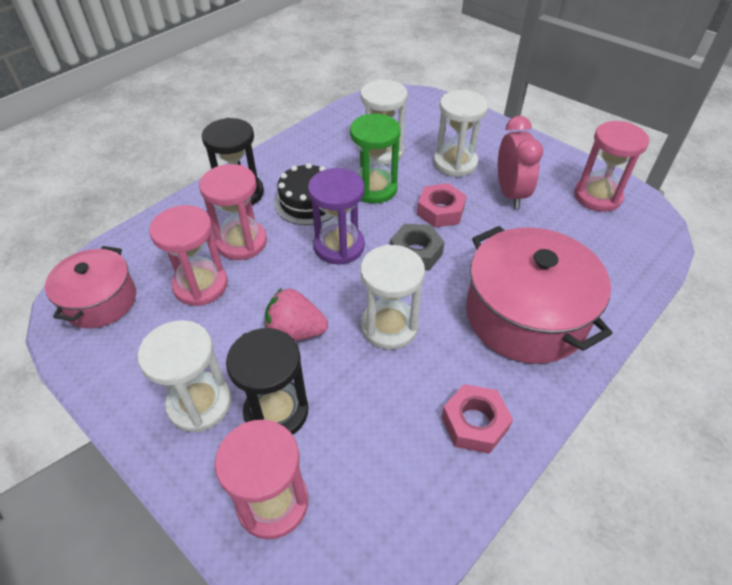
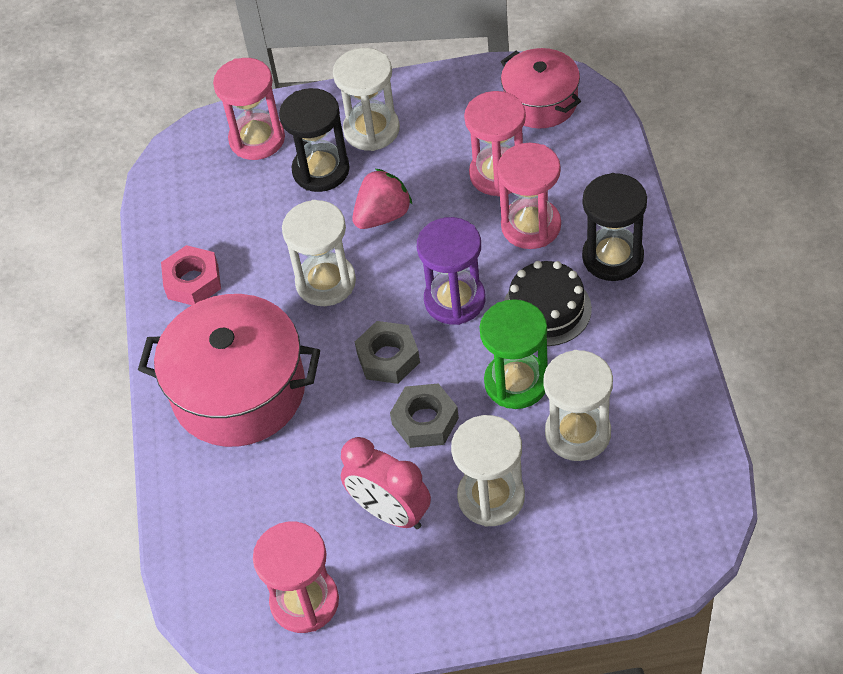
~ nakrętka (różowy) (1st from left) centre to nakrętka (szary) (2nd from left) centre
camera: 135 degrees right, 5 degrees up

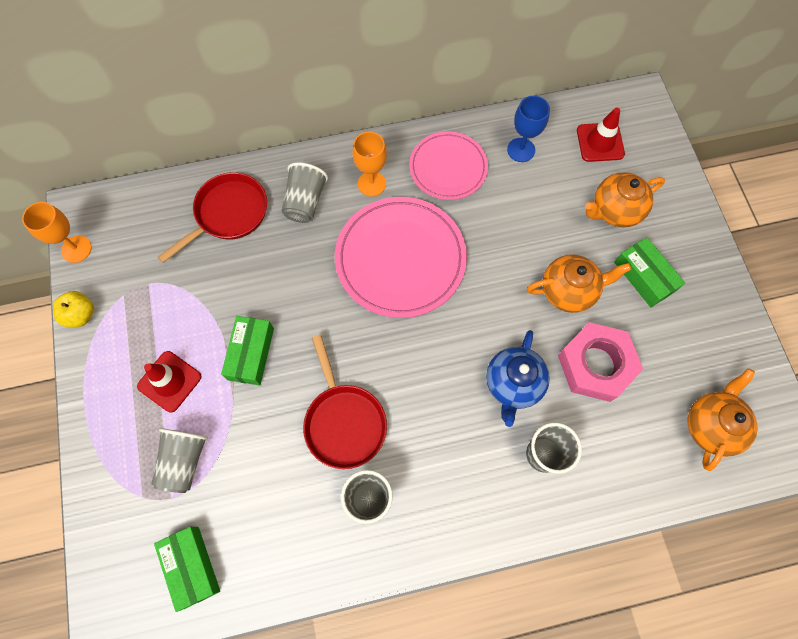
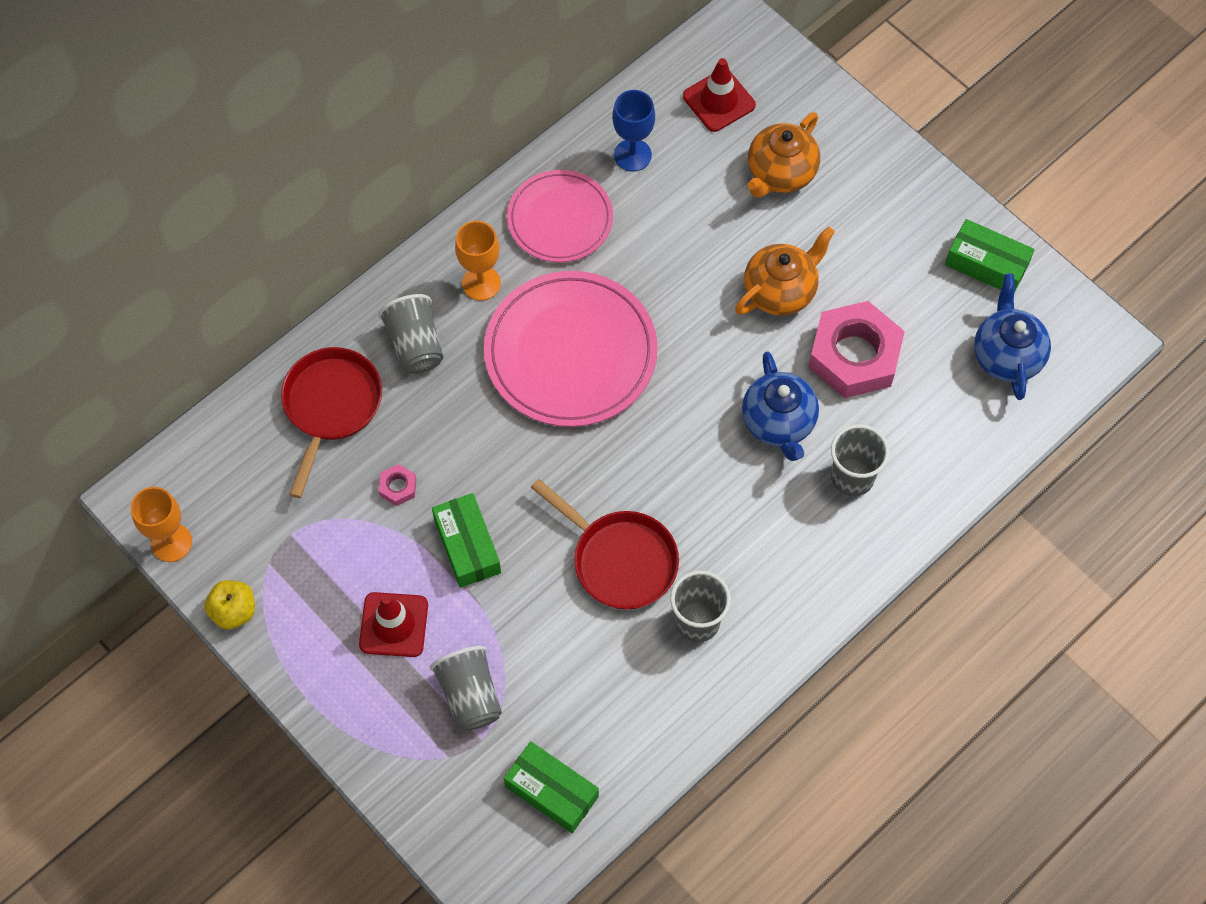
~ pudełko (zielony) (3rd from left) middle right to top right
~ imbryk (pomarańczowy) (3rd from left) middle right to imbryk (niebieski) (2nd from left) middle right
+ nakrętka (różowy) (1st from left) middle left
camera: 30 degrees left, 5 degrees down

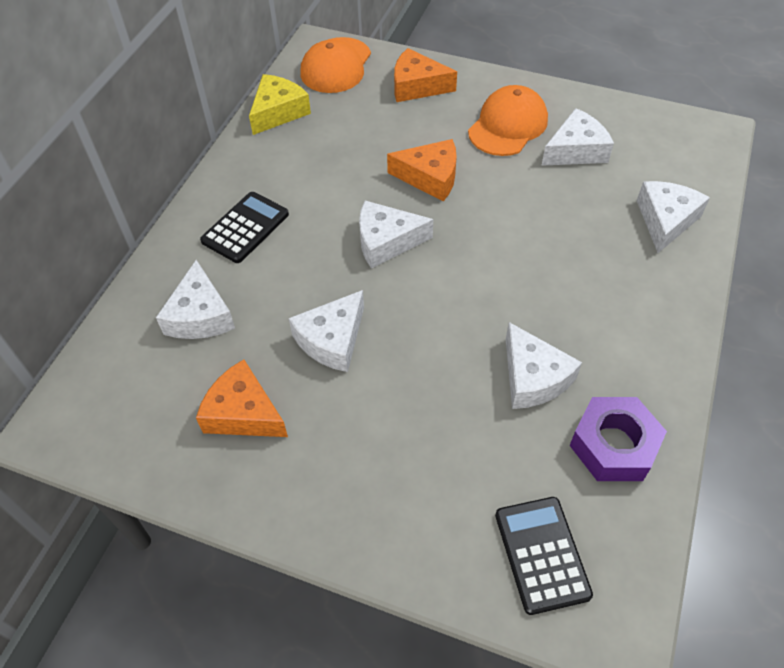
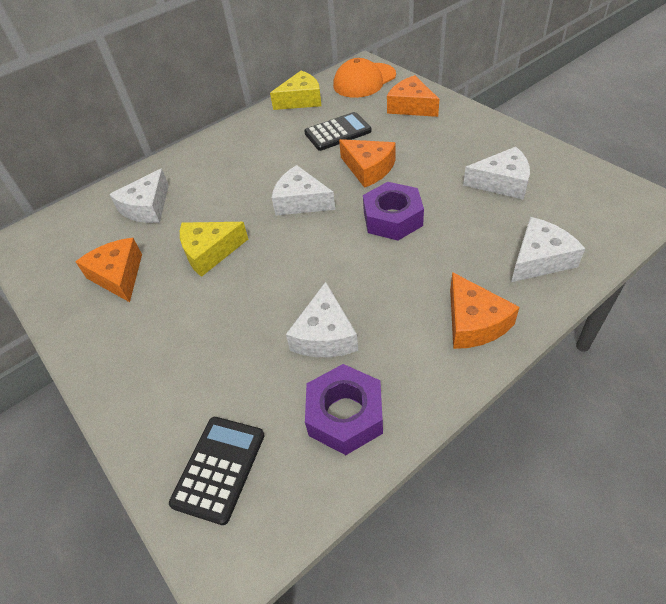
- czapka (pomarańczowy) (2nd from left) top centre
~ kalkulator (czarny) (1st from left in the first image) middle left to kalkulator (czarny) (2nd from left) top centre
~ ser (biały) (2nd from left) centre to ser (żółty) (1st from left) middle left
+ nakrętka (fioletowy) (2nd from left) centre
+ ser (pomarańczowy) (4th from left) middle right
camera: 35 degrees right, 5 degrees down

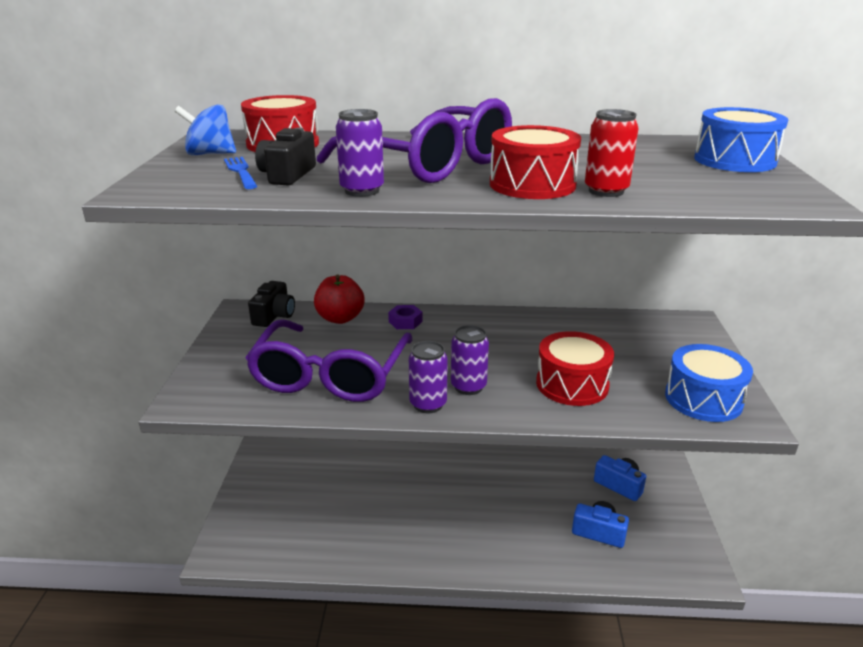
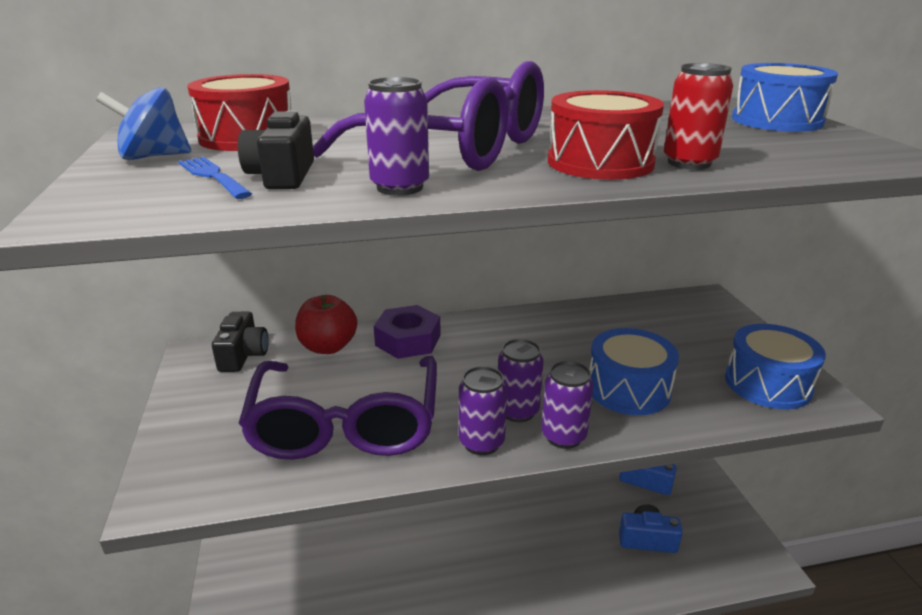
~ nakrętka (fioletowy) centre = centre x1.67
~ bęben (czerwony) (3rd from left) centre to bęben (niebieski) (1st from left) middle right
+ puszka (fioletowy) (4th from left) centre
camera: 15 degrees left, 0 degrees up

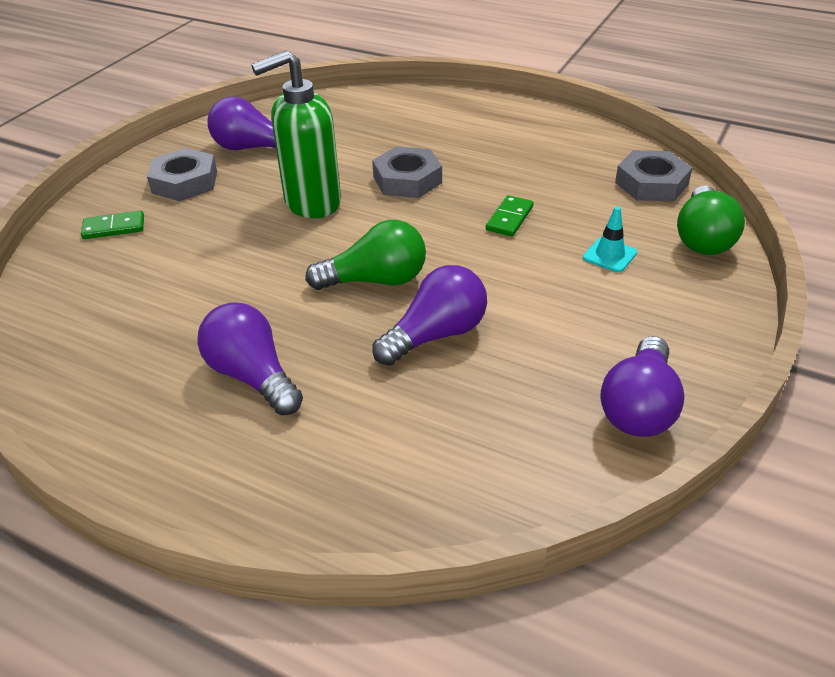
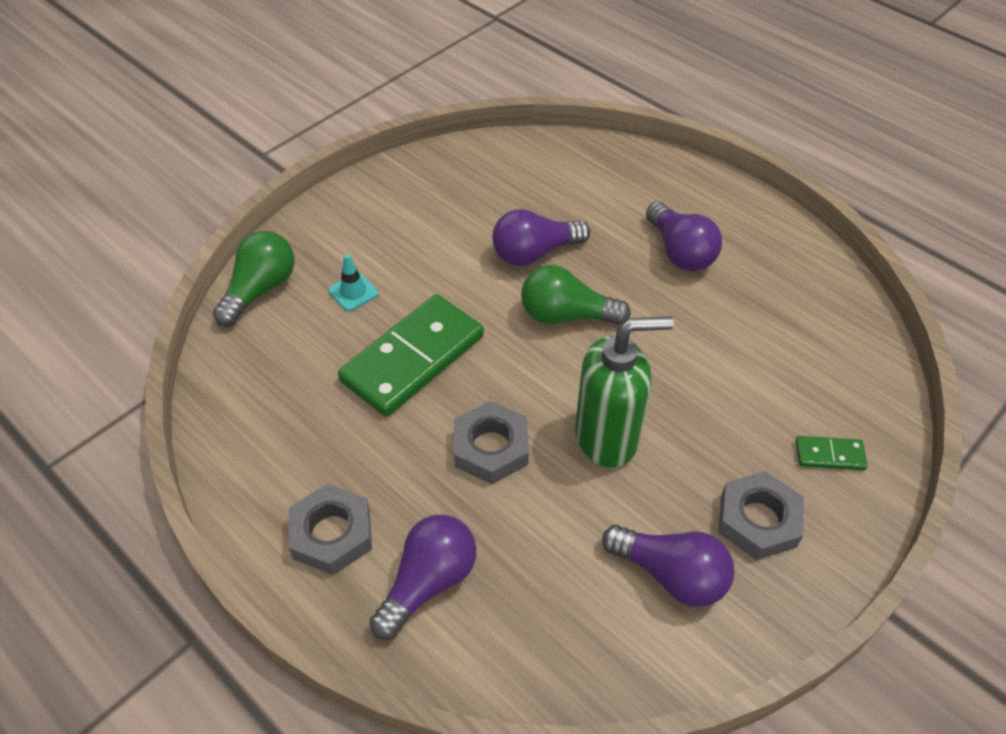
~ nakrętka (szary) (3rd from left in the first image) top right to nakrętka (szary) (1st from left) bottom left
~ kostka domina (zielony) (2nd from left in the first image) top centre = centre x2.29
~ żarówka (fioletowy) (4th from left in the first image) middle right to żarówka (fioletowy) (1st from left) bottom centre
camera: 165 degrees left, 10 degrees up

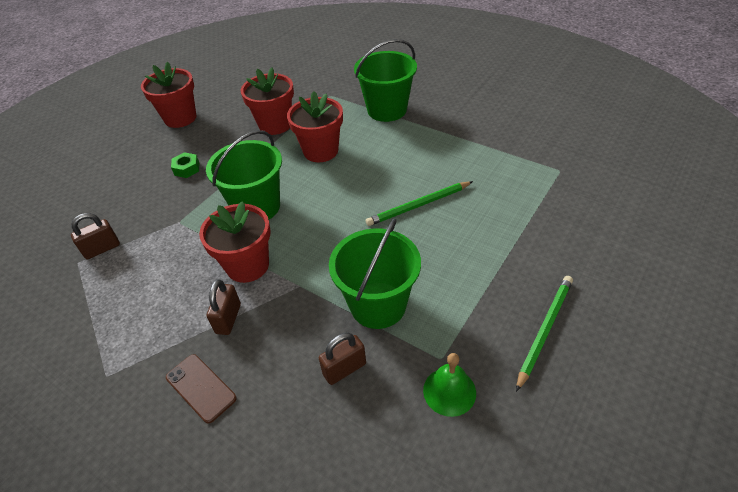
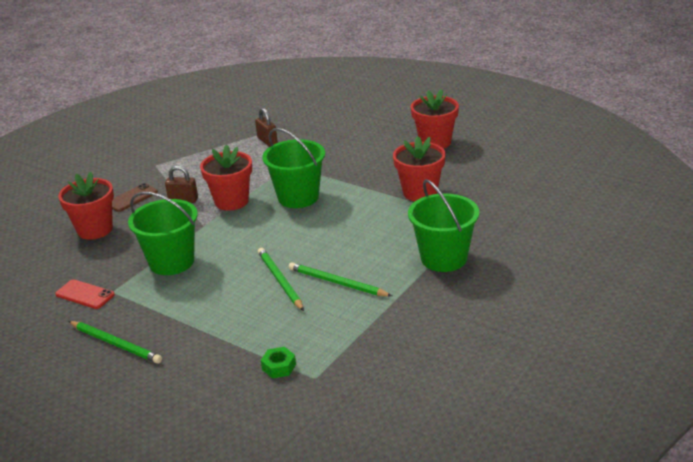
~ doniczka (czerwony) (4th from left in the first image) top centre to doniczka (czerwony) (1st from left) middle left
~ nakrętka (zielony) middle left to bottom centre
- kłódka (brązowy) (3rd from left) bottom centre
~ dzwonek (zielony) bottom centre to telefon (czerwony) middle left
+ ołówek (zielony) (3rd from left) centre
camera: 90 degrees right, 15 degrees down

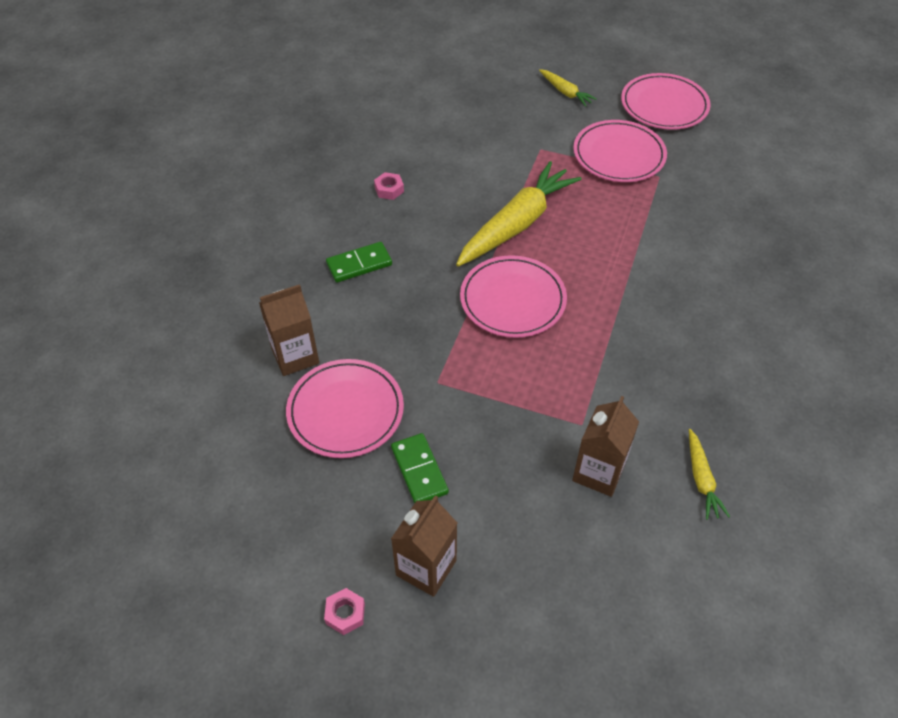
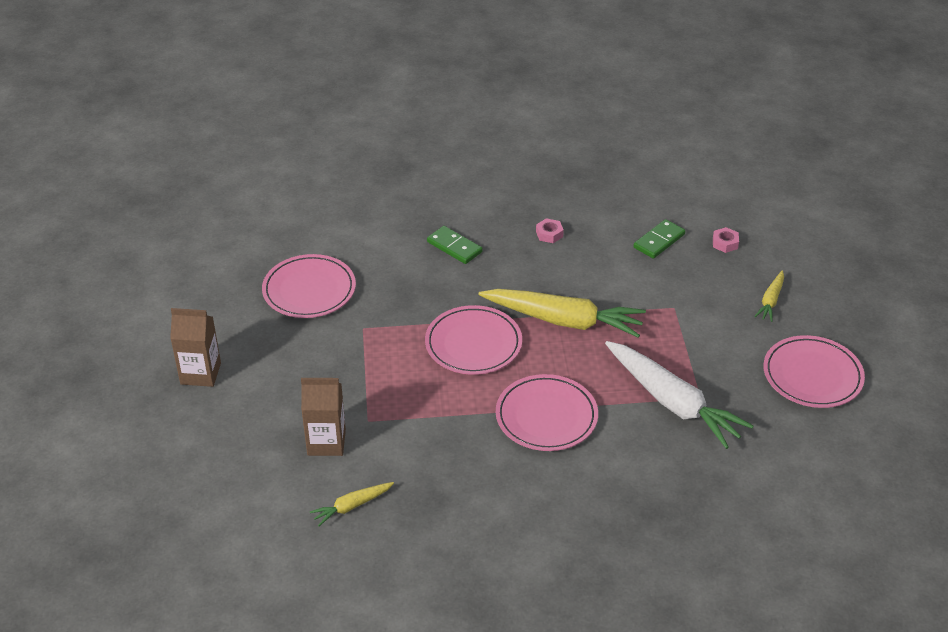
~ talerz (różowy) (3rd from left) top right to centre
- karton mleka (brązowy) (1st from left) middle left
~ kostka domina (zielony) (2nd from left) centre to middle right
~ nakrętka (różowy) (1st from left in the first image) bottom centre to nakrętka (różowy) (2nd from left) middle right
+ marchewka (biały) middle right
camera: 65 degrees right, 10 degrees down

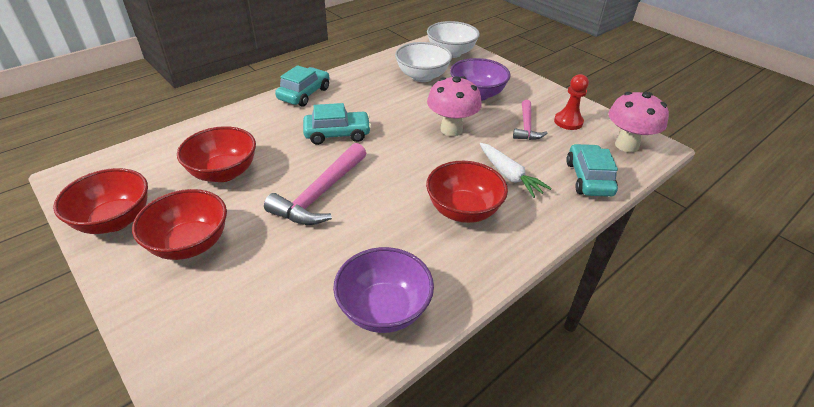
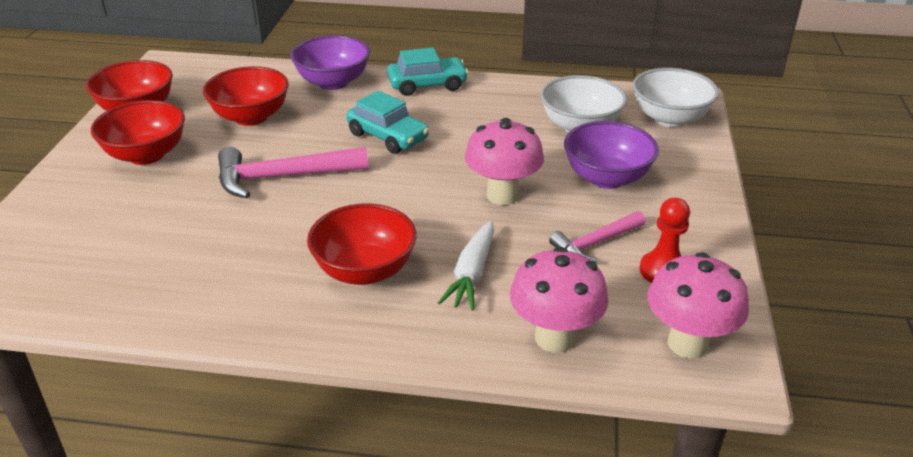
~ samochód (turkusowy) (3rd from left) middle right to grzyb (różowy) (2nd from left) centre
~ miska (fioletowy) (1st from left) bottom centre to top centre
camera: 50 degrees right, 5 degrees down

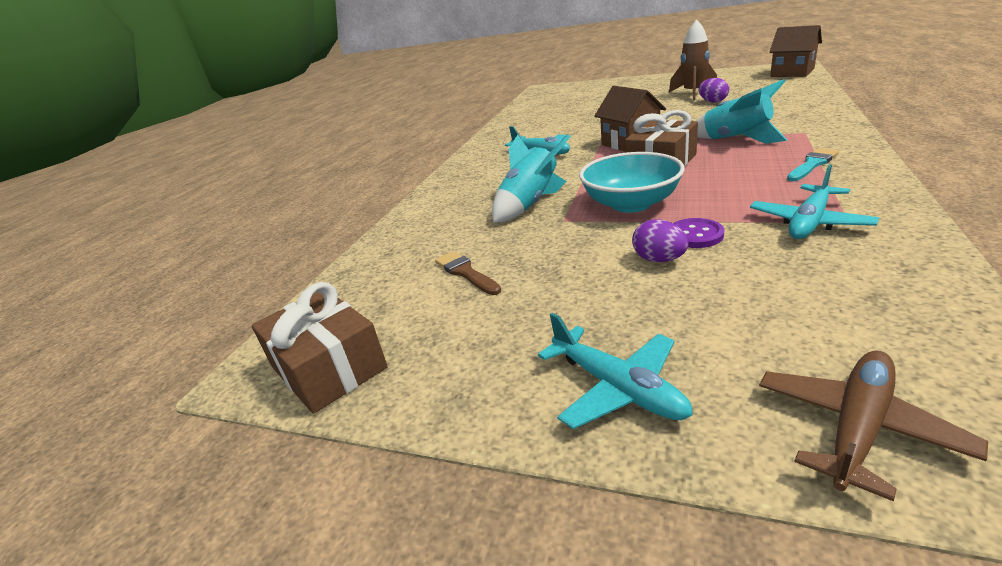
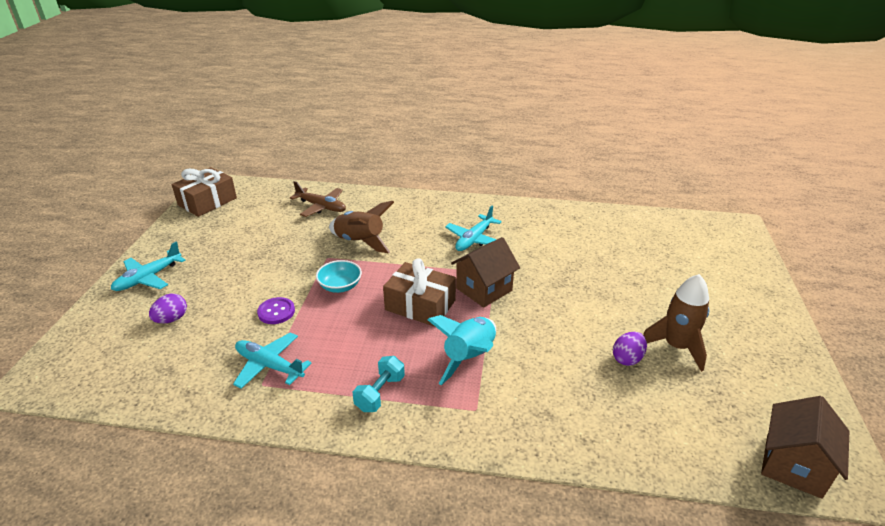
~ rakieta (turkusowy) (1st from left) top centre to rakieta (brązowy) (1st from left) centre
~ pędzel (turkusowy) top right to hantel (turkusowy) bottom centre
~ miska (turkusowy) top centre = centre x0.60
~ jajko (fioletowy) (1st from left) centre to middle left
- pędzel (brązowy) centre
~ samolot (brązowy) bottom right to centre
camera: 75 degrees right, 5 degrees up

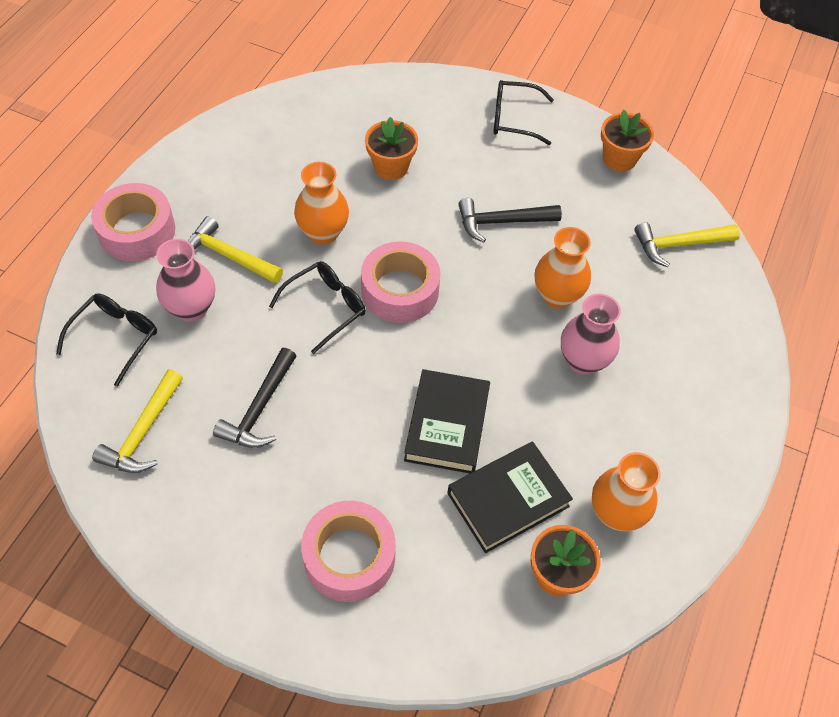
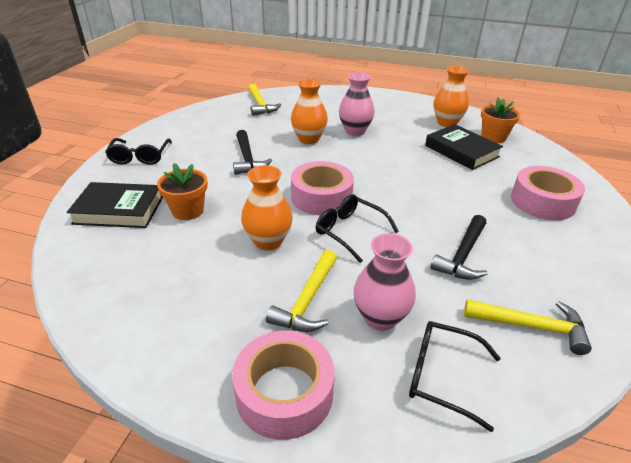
- doniczka (pomarańczowy) (3rd from left) top right
~ młotek (czarny) (1st from left in the first image) middle left = middle right 105 degrees clockwise
~ książka (czarny) (1st from left) centre to middle left
camera: 95 degrees left, 20 degrees down

